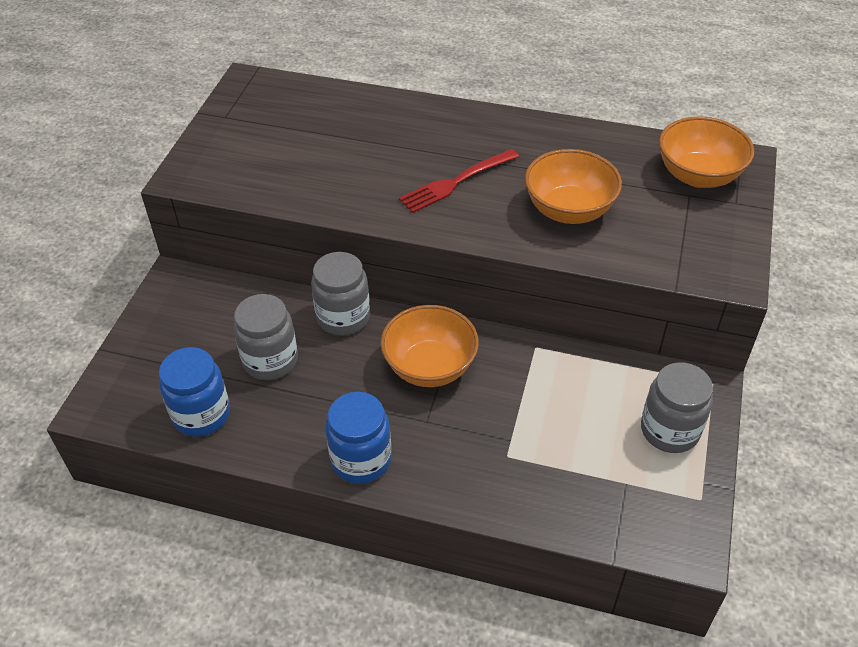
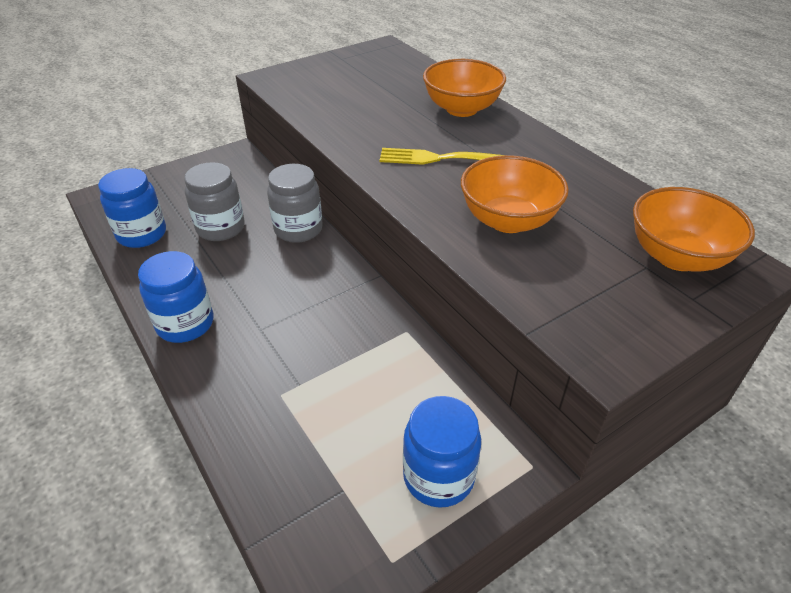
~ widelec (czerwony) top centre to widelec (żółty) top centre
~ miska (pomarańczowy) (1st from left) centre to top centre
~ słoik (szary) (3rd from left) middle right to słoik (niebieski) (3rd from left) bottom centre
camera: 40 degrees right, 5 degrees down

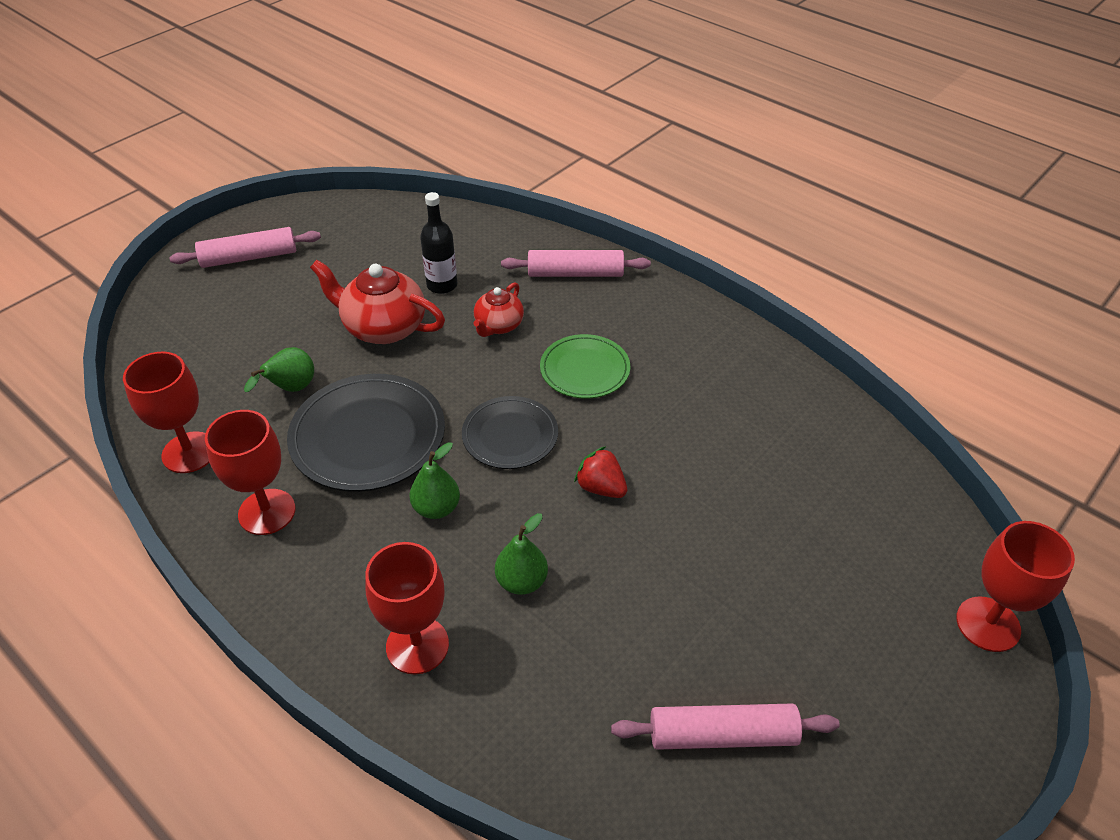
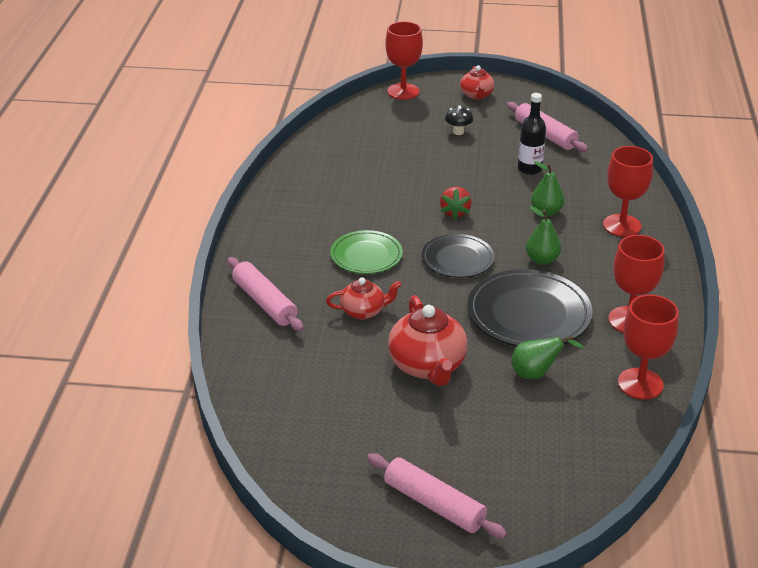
~ butelka (czarny) top centre to top right
+ imbryk (czerwony) (3rd from left) top centre
+ grzyb (czarny) top centre
camera: 125 degrees left, 10 degrees down

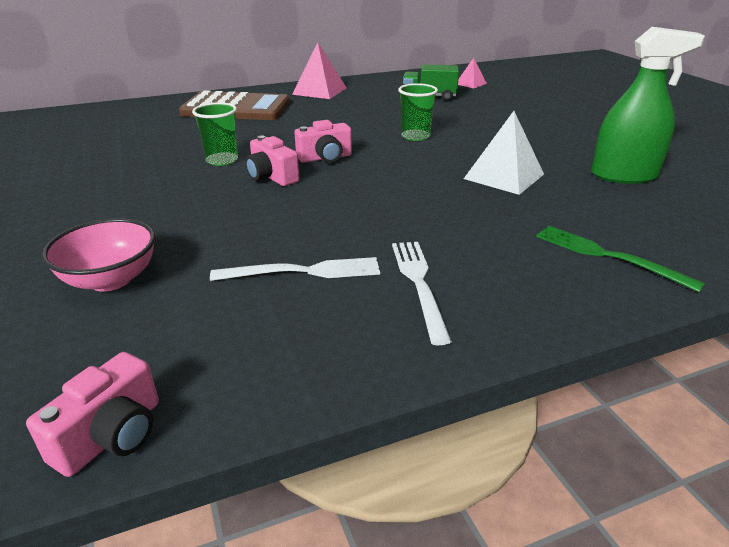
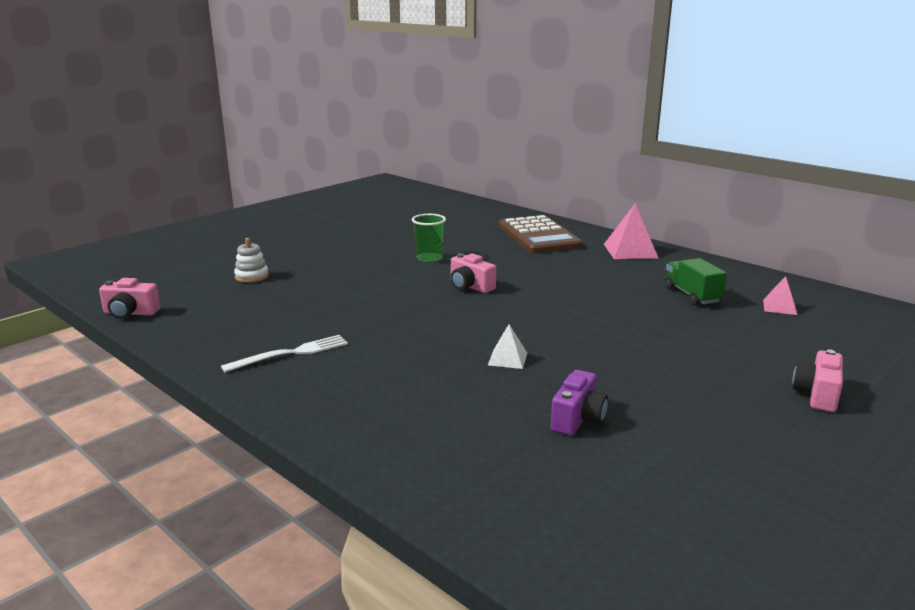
~ spryskiwacz (zielony) top right to aparat fotograficzny (fioletowy) centre
- szklanka (zielony) (2nd from left) top centre
~ piramida (biały) top right = centre x0.57
~ aparat fotograficzny (różowy) (2nd from left in the first image) top centre to aparat fotograficzny (różowy) (3rd from left) middle right
~ miska (różowy) middle left to zabawka nakładanka (biały) middle left
- widelec (zielony) middle right
- widelec (biały) (1st from left) centre
camera: 65 degrees right, 10 degrees down

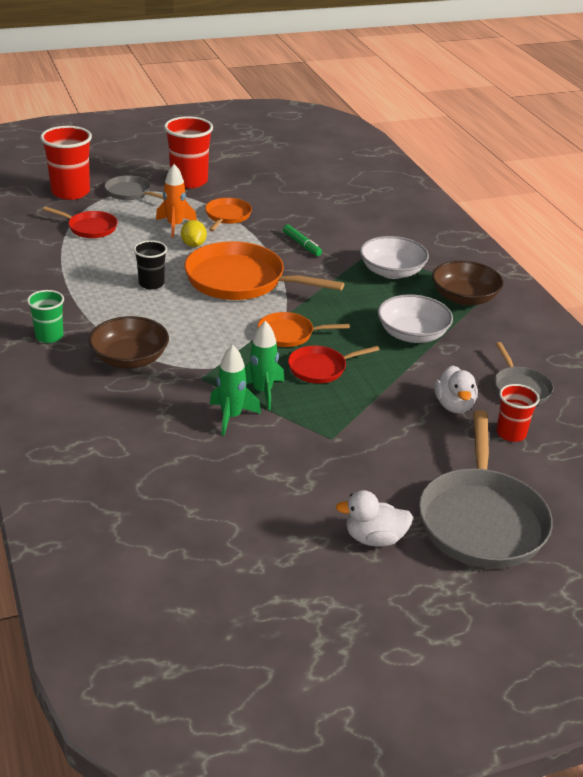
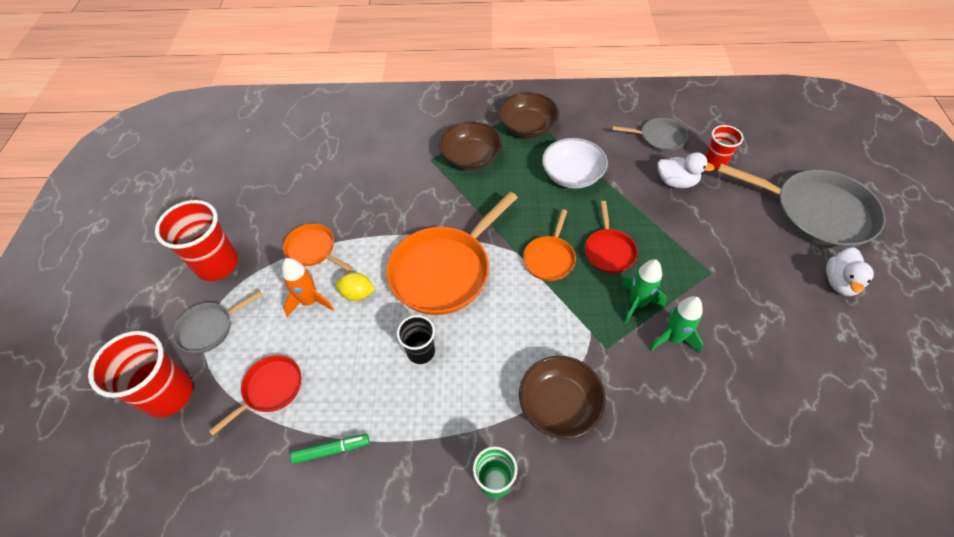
~ flamaster (zielony) top centre to bottom centre
~ miska (biały) (1st from left) top right to miska (brązowy) (1st from left) top centre
camera: 65 degrees left, 20 degrees up

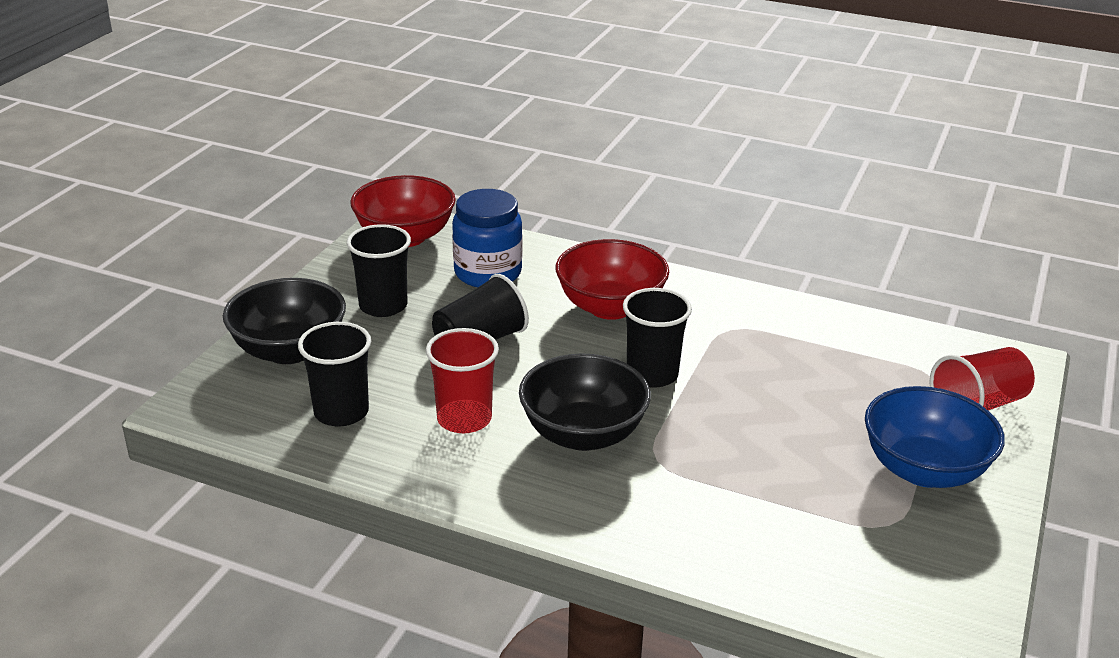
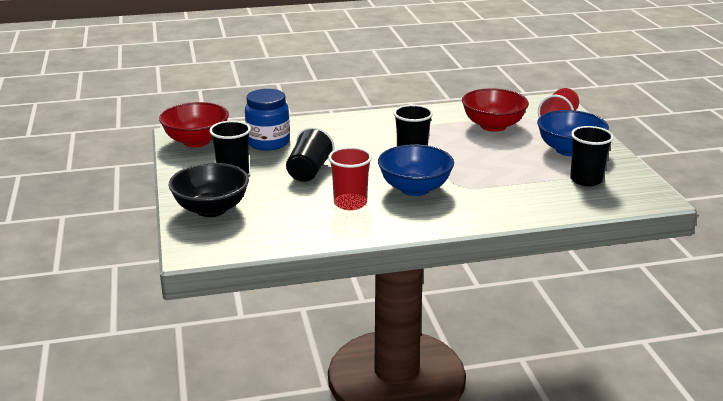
~ miska (czerwony) (2nd from left) centre to top right
~ szklanka (czarny) (1st from left in the first image) middle left to szklanka (czarny) (4th from left) middle right
~ miska (czarny) (2nd from left) centre to miska (niebieski) (1st from left) centre
camera: 35 degrees left, 5 degrees down

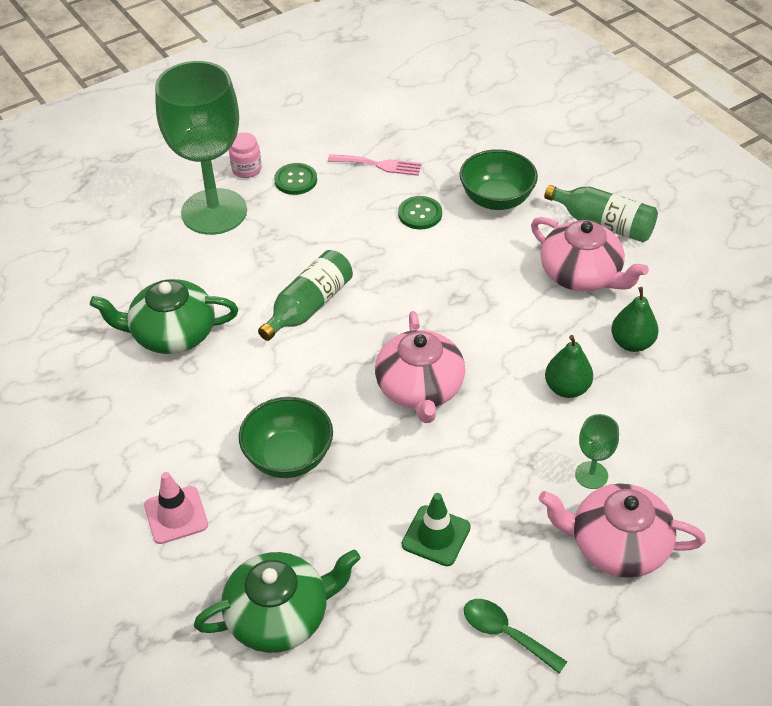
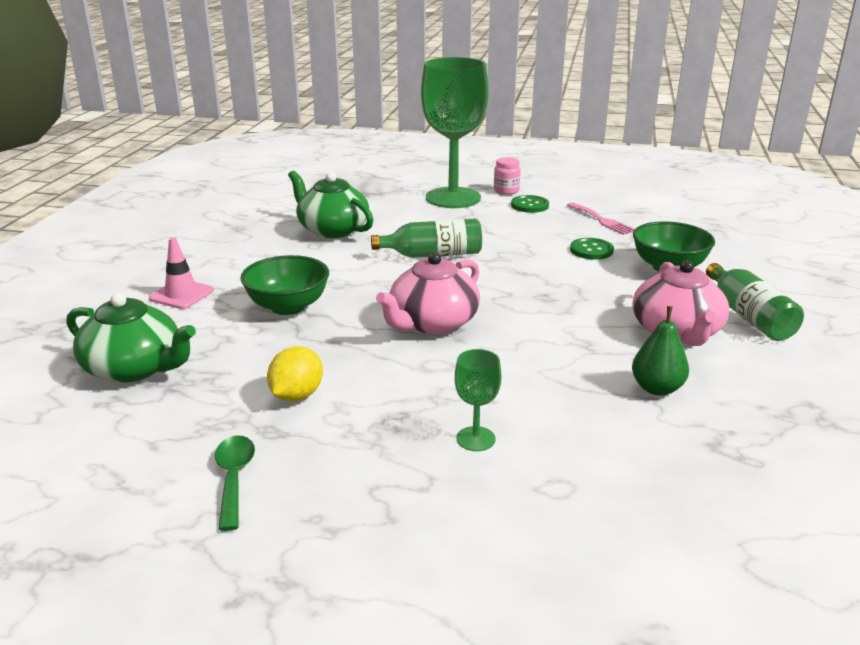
- gruszka (zielony) (1st from left) middle right
- imbryk (różowy) (3rd from left) bottom right
~ pachołek (zielony) bottom centre to cytryna (żółty) centre
camera: 45 degrees right, 20 degrees down

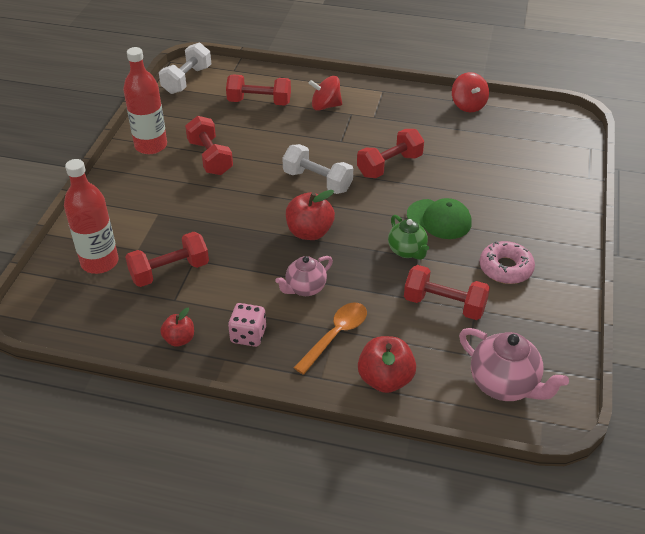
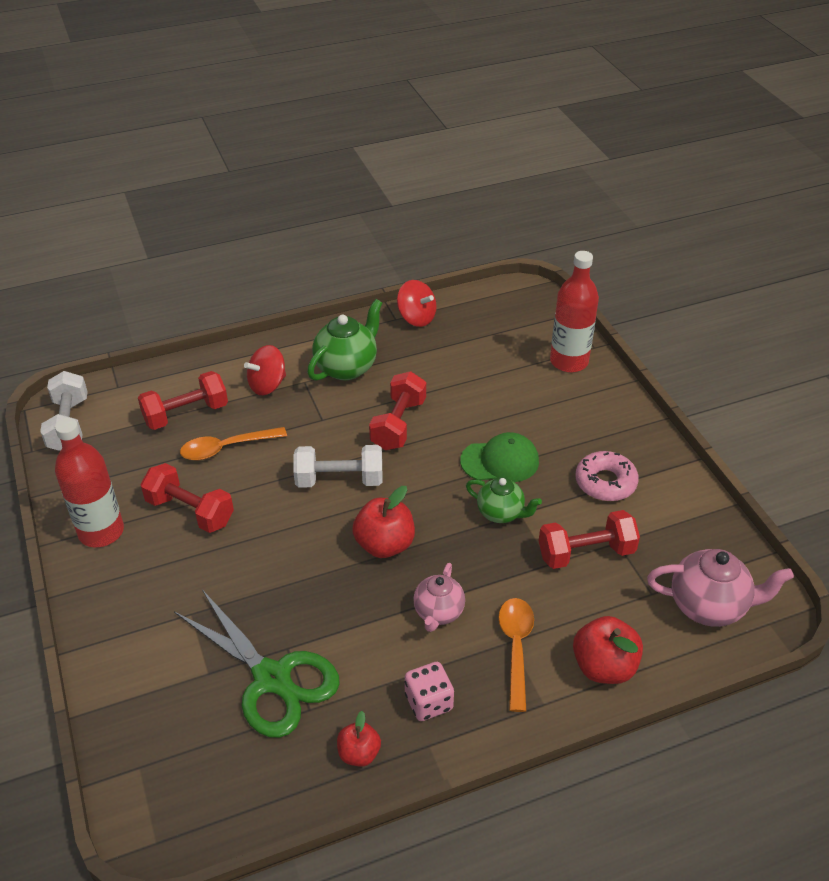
~ butelka (czerwony) (1st from left in the first image) middle left to butelka (czerwony) (2nd from left) middle right
~ hantel (czerwony) (1st from left) middle left to nożyczki (zielony) bottom left
+ imbryk (zielony) (1st from left) centre
+ łyżka (pomarańczowy) (1st from left) middle left
camera: 35 degrees left, 0 degrees up

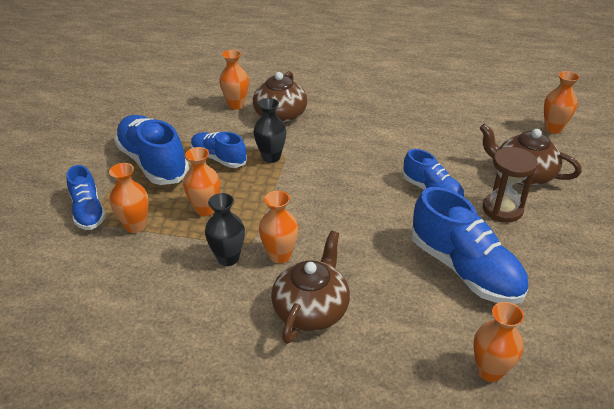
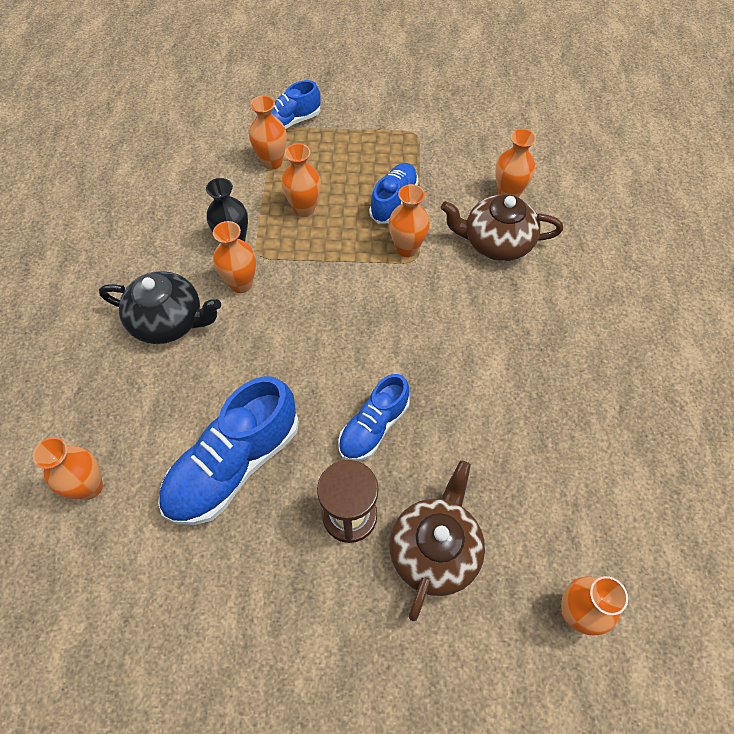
~ wazon (czarny) (2nd from left) top centre to wazon (pomarańczowy) (5th from left) top centre
- but (niebieski) (2nd from left) middle left
~ imbryk (brązowy) (2nd from left) bottom centre to imbryk (czarny) middle left
camera: 80 degrees right, 20 degrees up

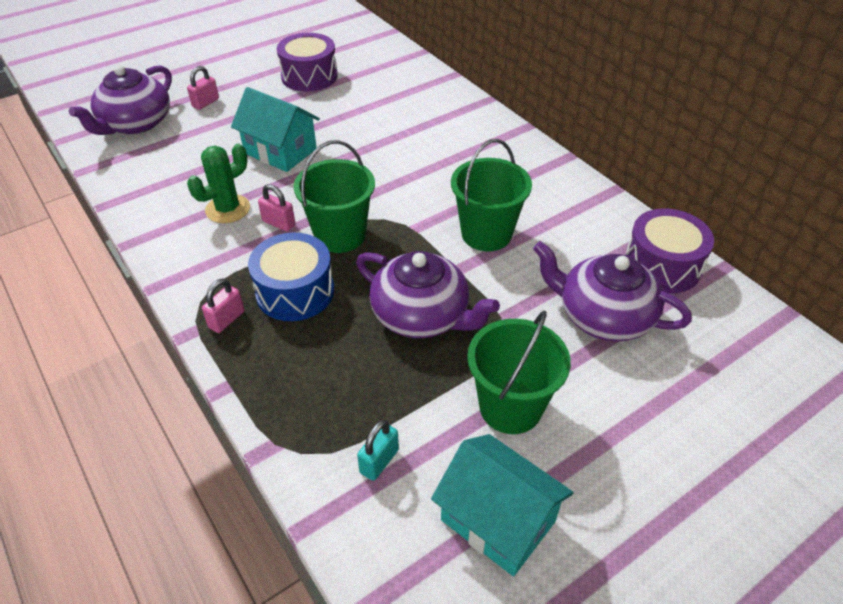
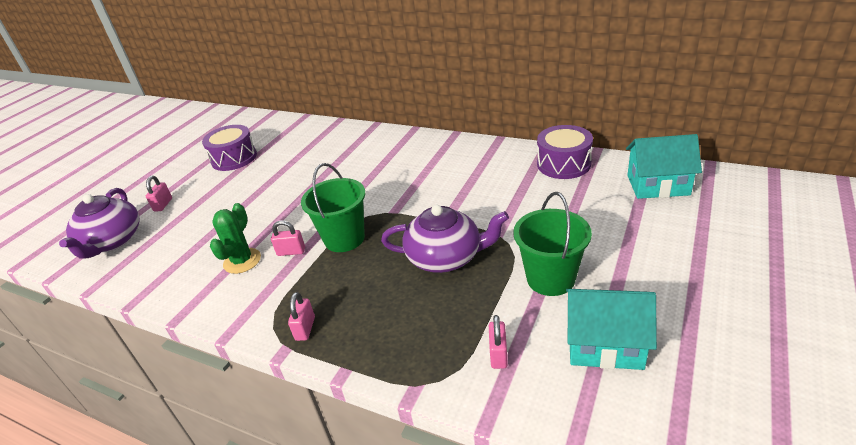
~ domek (turkusowy) (1st from left in the first image) top left to domek (turkusowy) (2nd from left) middle right
- wiadro (zielony) (2nd from left) top centre
- bęben (niebieski) centre
- imbryk (fioletowy) (3rd from left) middle right
~ kłódka (turkusowy) bottom centre to kłódka (różowy) (4th from left) bottom centre
camera: 25 degrees left, 10 degrees down

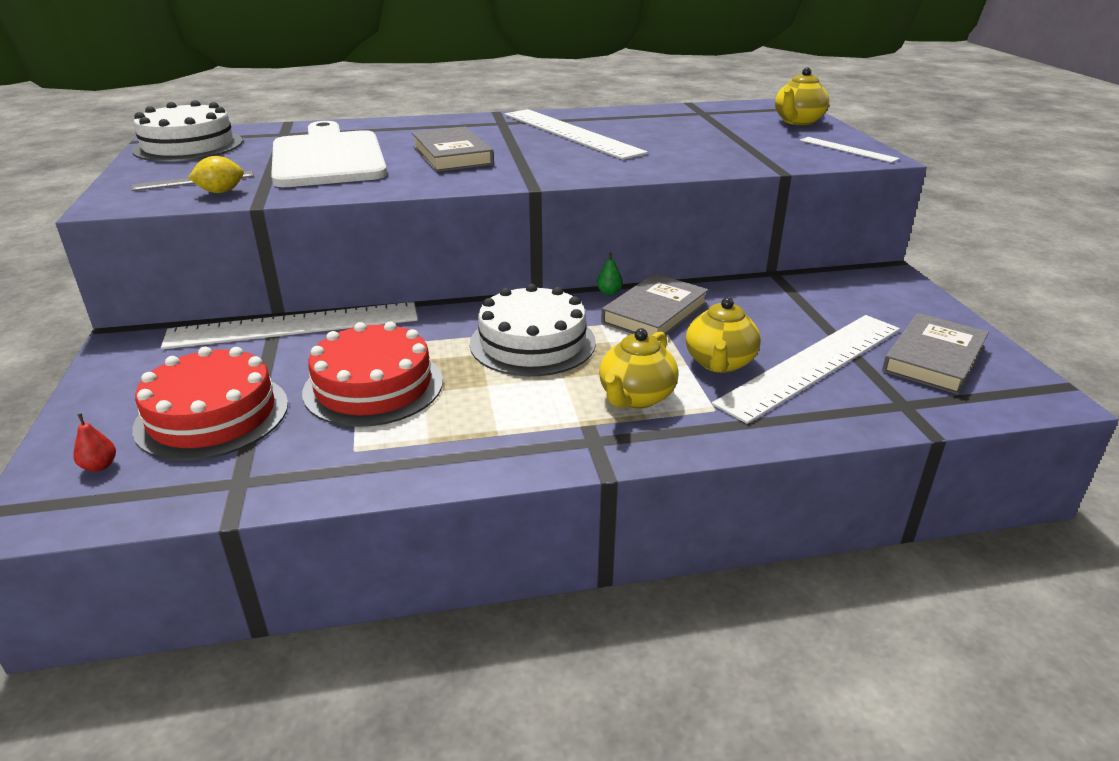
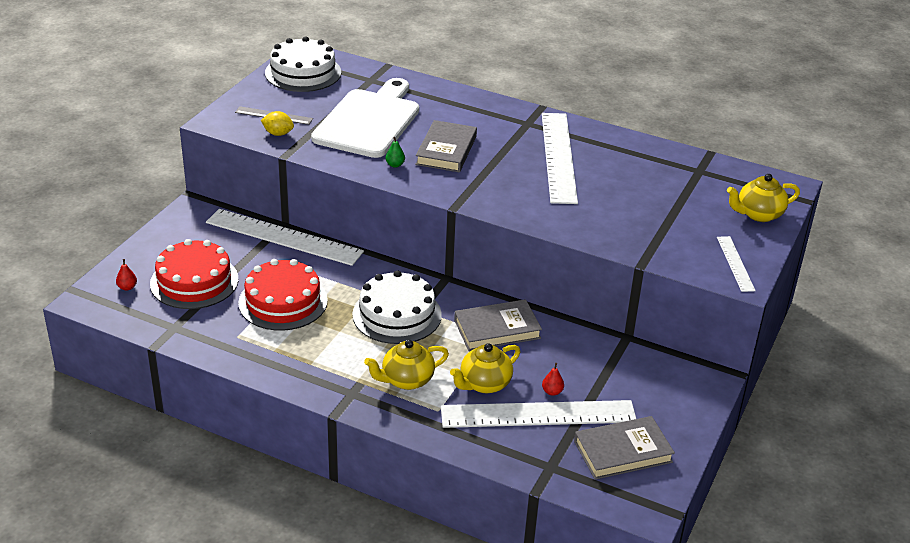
~ gruszka (zielony) centre to top centre
+ gruszka (czerwony) (2nd from left) bottom centre
camera: 35 degrees right, 5 degrees up

